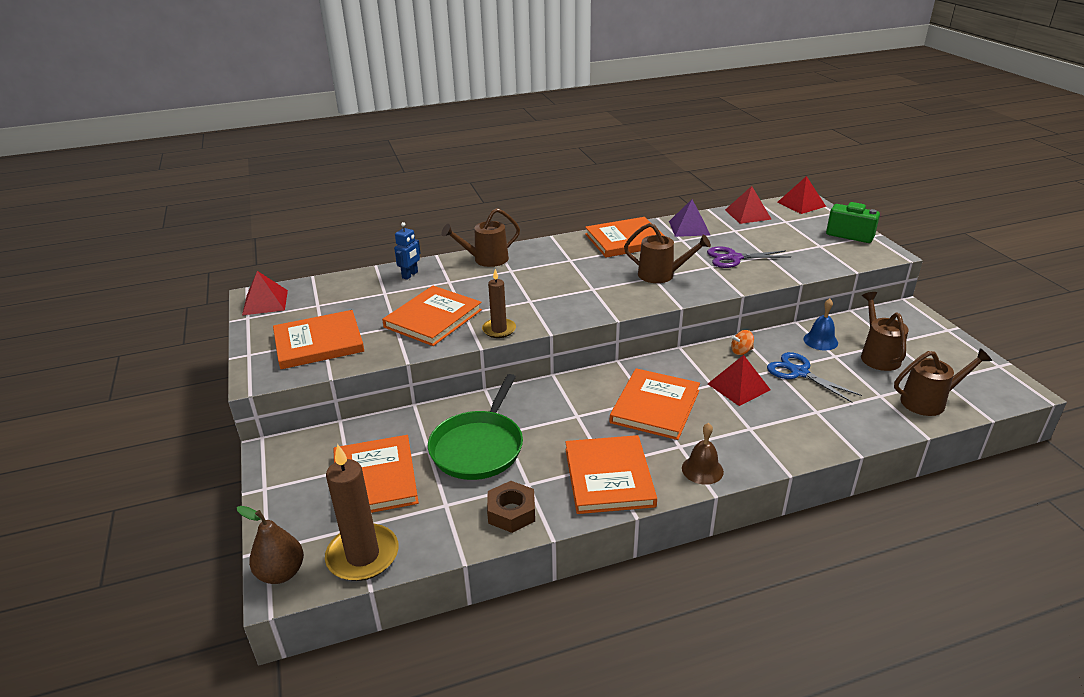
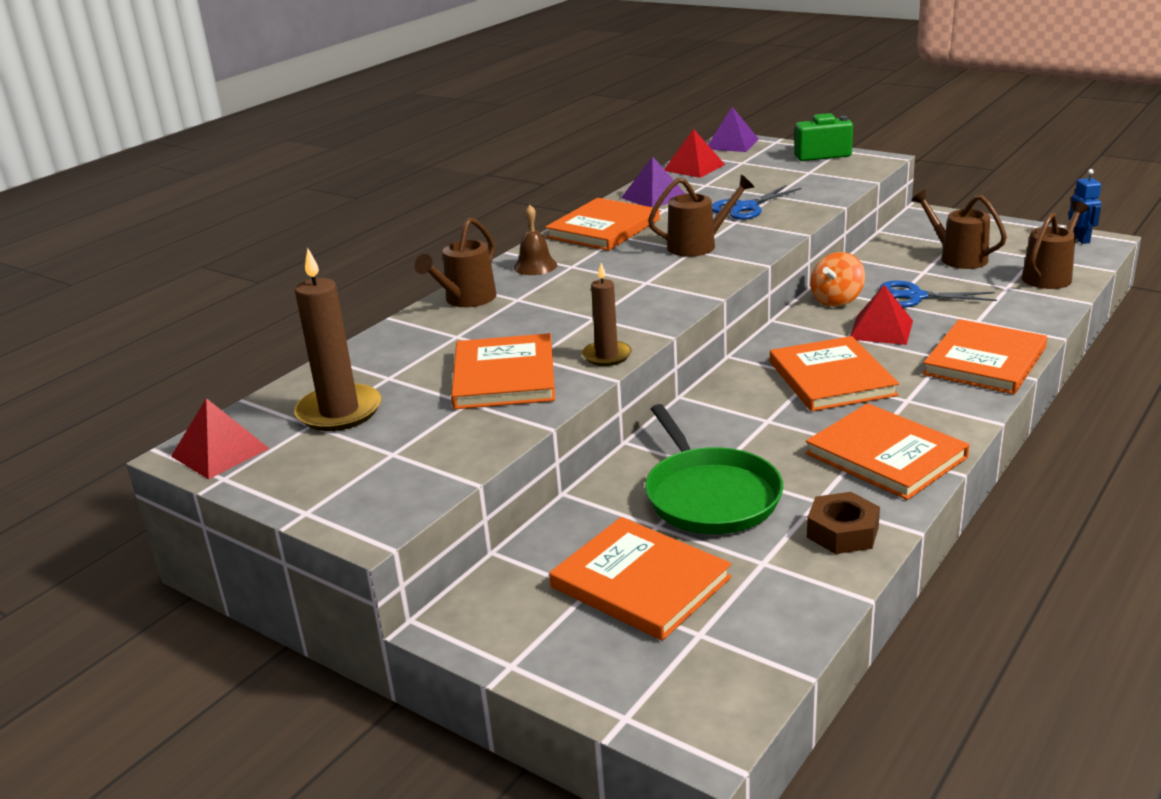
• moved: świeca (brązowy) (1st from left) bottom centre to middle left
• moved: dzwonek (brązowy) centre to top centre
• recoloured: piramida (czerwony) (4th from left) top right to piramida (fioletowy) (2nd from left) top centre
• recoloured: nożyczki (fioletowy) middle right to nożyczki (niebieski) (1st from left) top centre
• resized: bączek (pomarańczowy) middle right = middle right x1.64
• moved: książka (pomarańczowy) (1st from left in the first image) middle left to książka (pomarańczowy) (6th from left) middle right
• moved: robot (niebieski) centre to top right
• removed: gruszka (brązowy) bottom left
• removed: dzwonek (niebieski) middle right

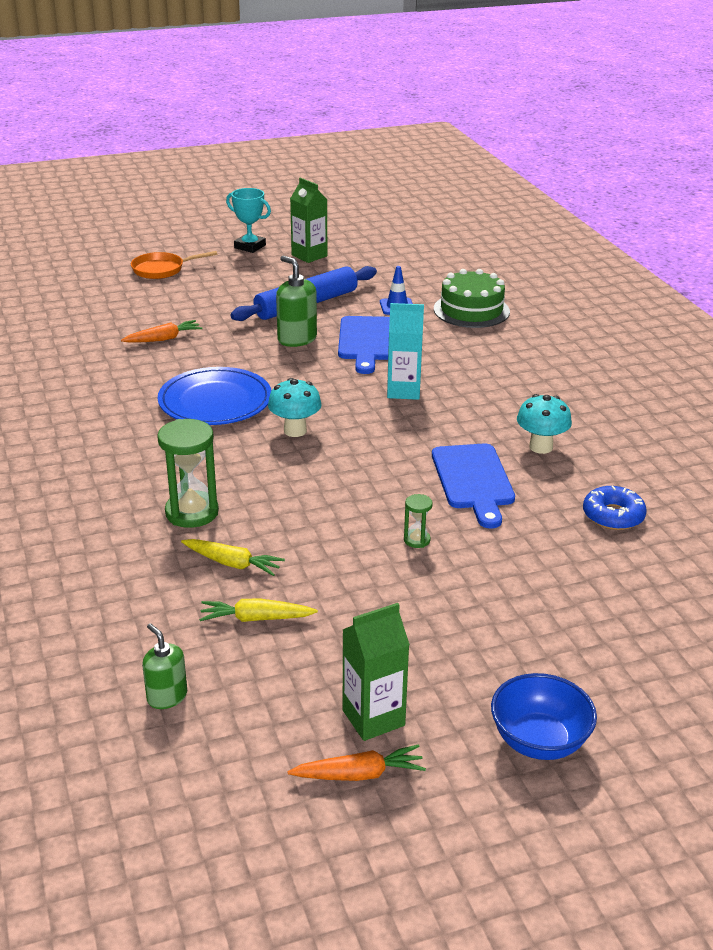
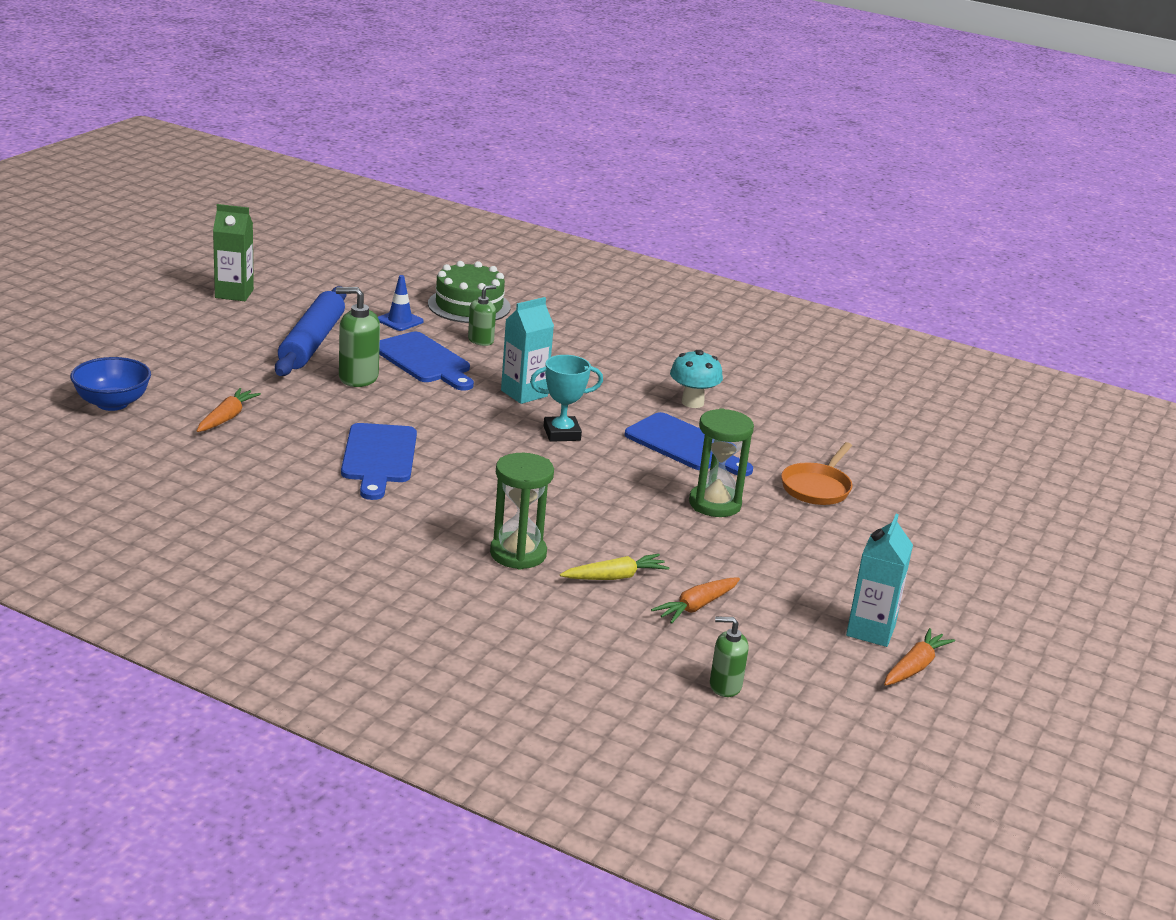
• moved: miska (niebieski) bottom right to middle left
• replaced: talerz (niebieski) middle left to deska do krojenia (niebieski) (1st from left) middle left
• added: dozownik mydła (zielony) (2nd from left) centre
• moved: puchar (turkusowy) top centre to centre
• recoloured: marchewka (żółty) (2nd from left) centre to marchewka (pomarańczowy) (2nd from left) centre
• resized: klepsydra (zielony) (2nd from left) centre = centre x2.05
• moved: patelnia (pomarańczowy) top left to middle right
• recoloured: karton mleka (zielony) (2nd from left) bottom centre to karton mleka (turkusowy) (2nd from left) middle right
• removed: grzyb (turkusowy) (1st from left) centre
• removed: donut (niebieski) middle right

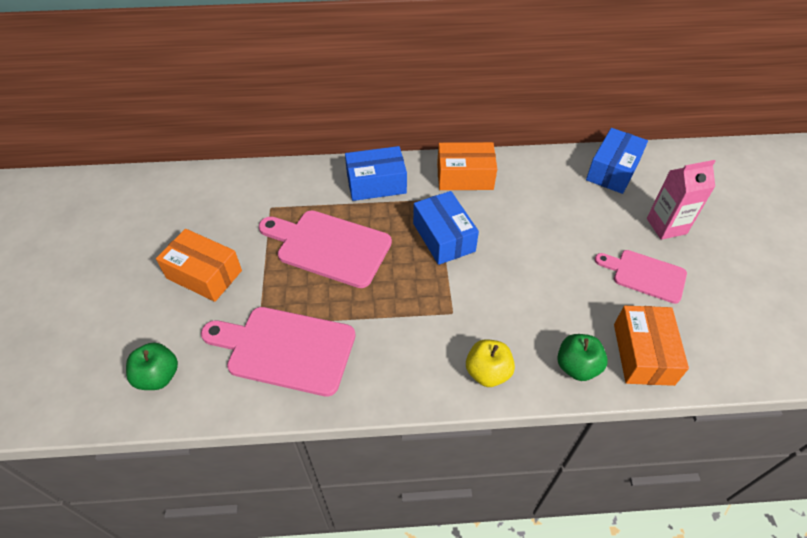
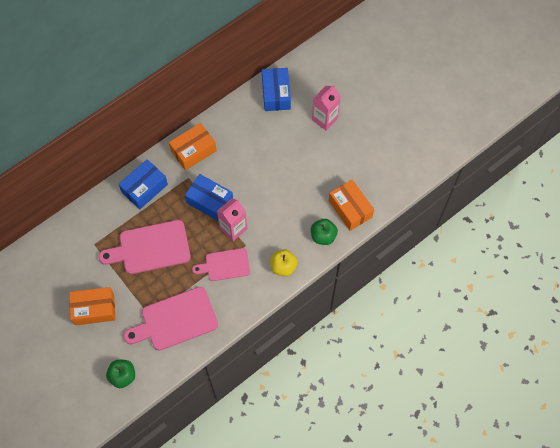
• moved: deska do krojenia (różowy) (3rd from left) middle right to centre
• added: karton mleka (różowy) (1st from left) centre

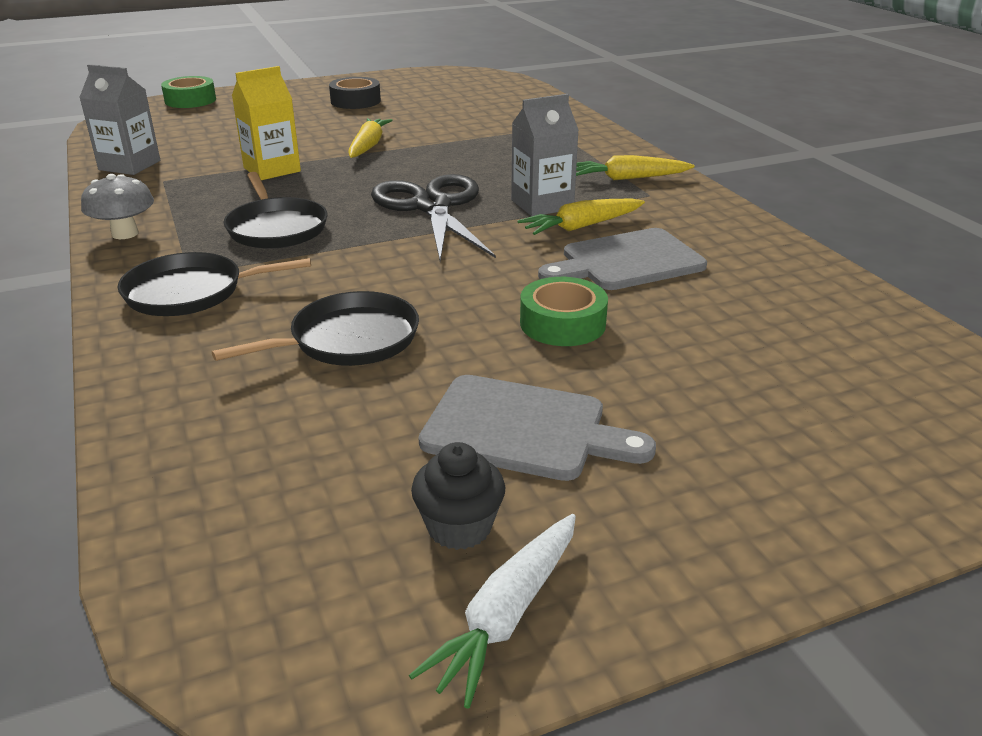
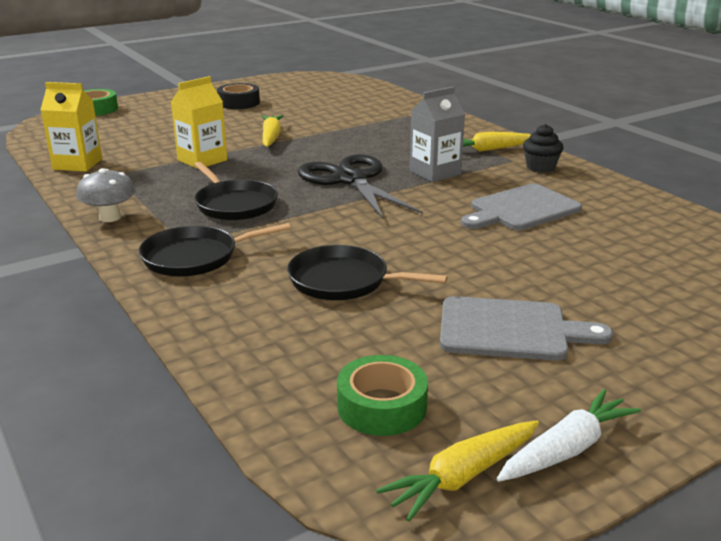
• recoloured: karton mleka (szary) (1st from left) top left to karton mleka (żółty) (1st from left) top left
• turned: patelnia (czarny) (3rd from left) middle left = centre 120 degrees counterclockwise
• moved: taśma klejąca (zielony) (2nd from left) centre to bottom centre
• moved: marchewka (żółty) (2nd from left) top centre to bottom centre
• turned: marchewka (biały) bottom centre = bottom right 150 degrees counterclockwise
• moved: muffinka (czarny) bottom centre to top right

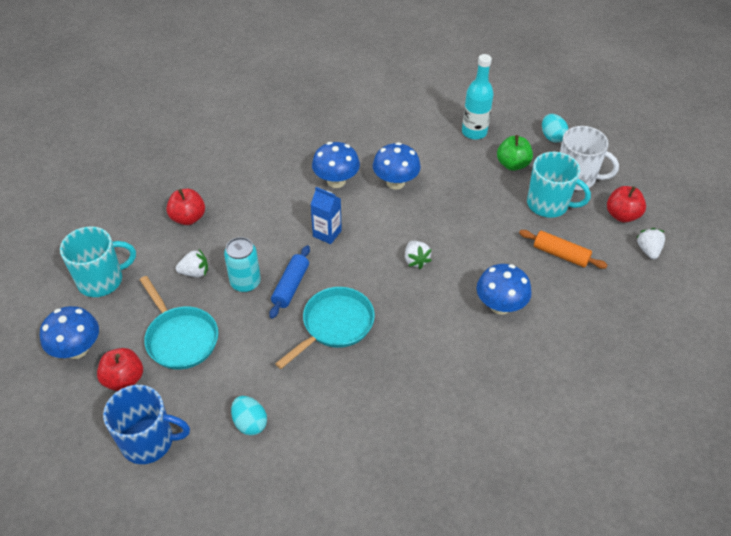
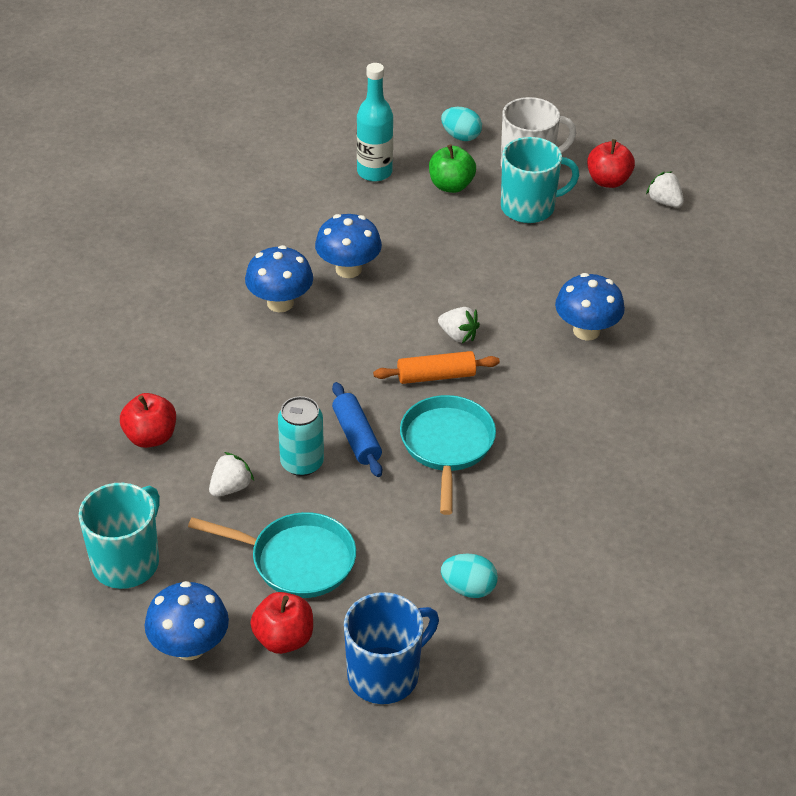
• moved: wałek do ciasta (pomarańczowy) middle right to centre
• removed: karton mleka (niebieski) centre

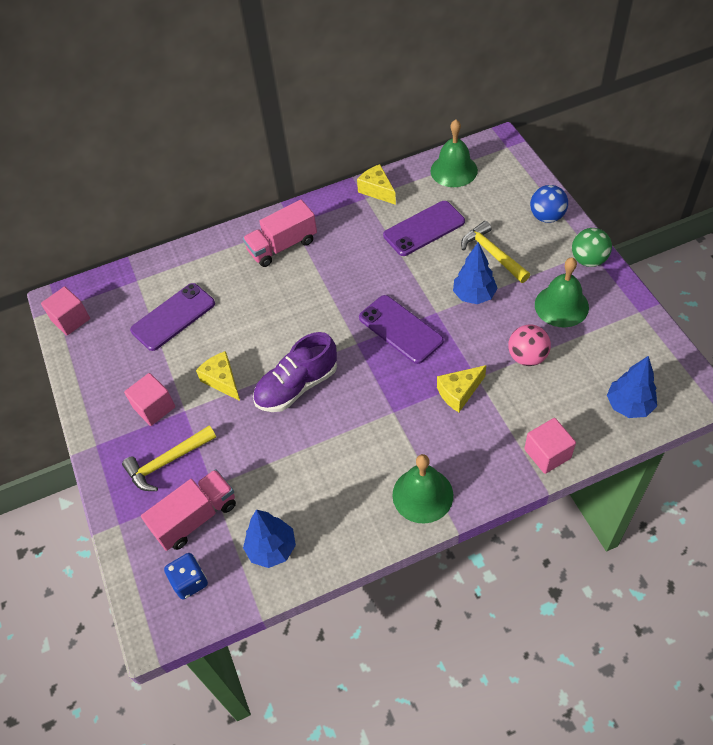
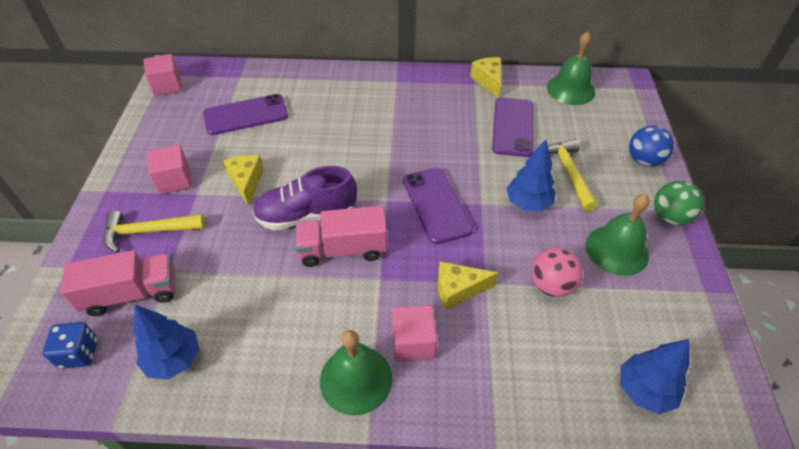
• moved: ciężarówka (różowy) (2nd from left) top centre to centre
• moved: sześcian (różowy) (3rd from left) middle right to bottom centre
• turned: telefon (fioletowy) (3rd from left) top centre = top centre 75 degrees counterclockwise

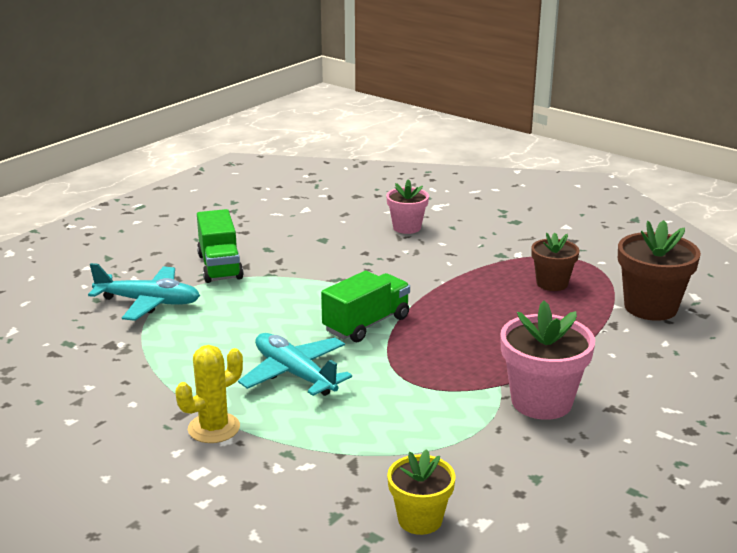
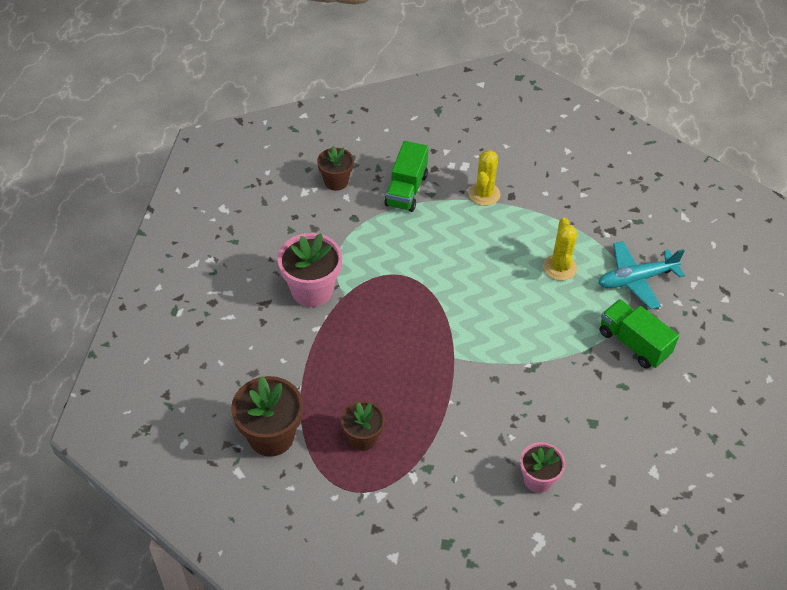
• recoloured: doniczka (żółty) bottom centre to doniczka (brązowy) (2nd from left) top centre
• moved: ciężarówka (zielony) (2nd from left in the first image) centre to ciężarówka (zielony) (1st from left) top centre
• added: kaktus (żółty) (2nd from left) middle right
• removed: samolot (turkusowy) (2nd from left) centre

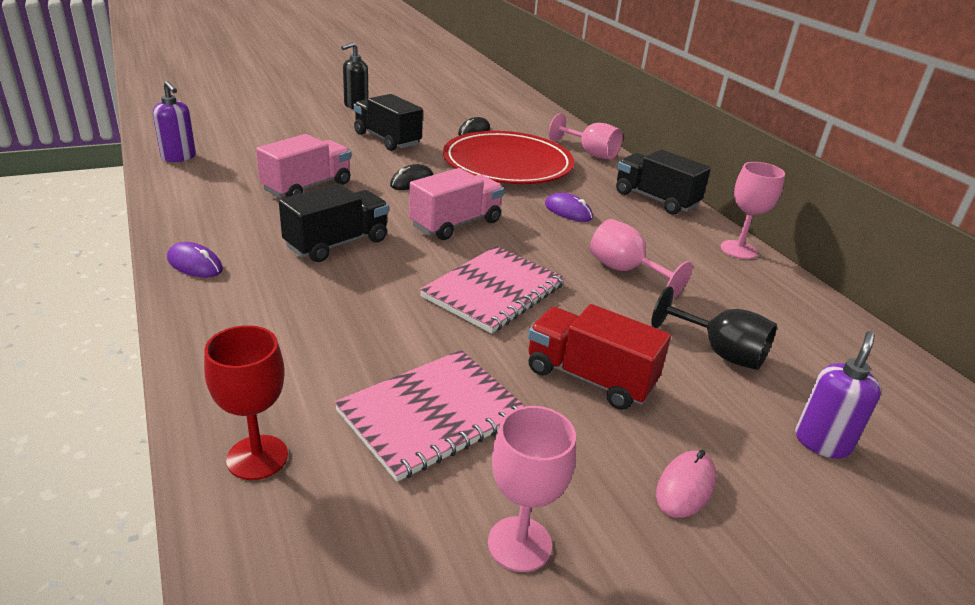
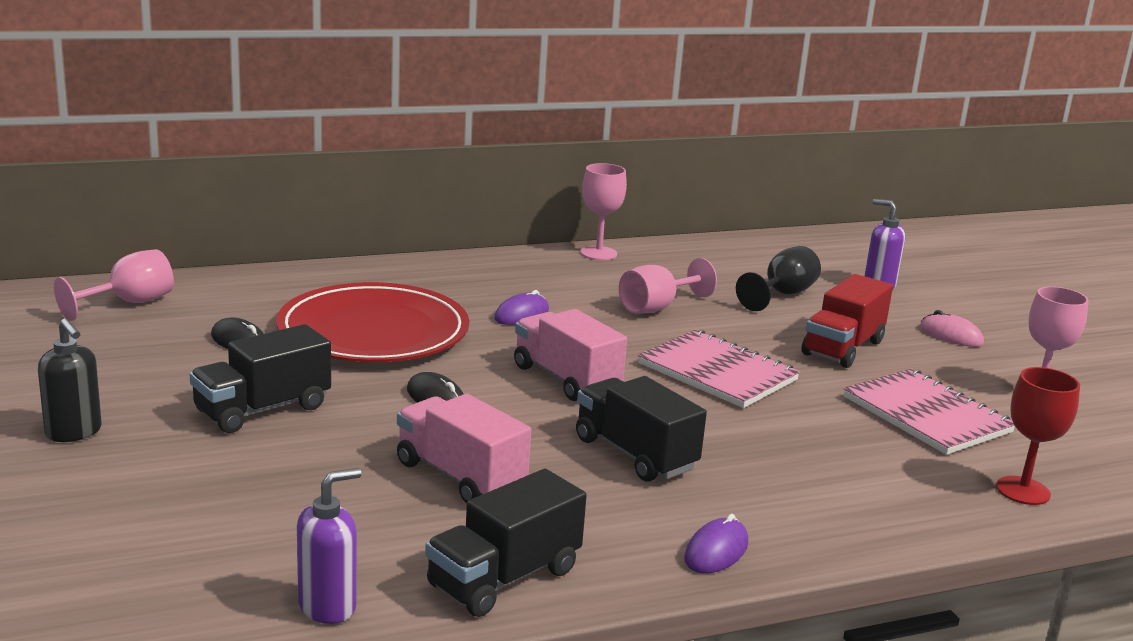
• moved: kielich (różowy) (2nd from left in the first image) top centre to kielich (różowy) (1st from left) middle left
• moved: ciężarówka (czarny) (3rd from left in the first image) top right to ciężarówka (czarny) (2nd from left) bottom centre

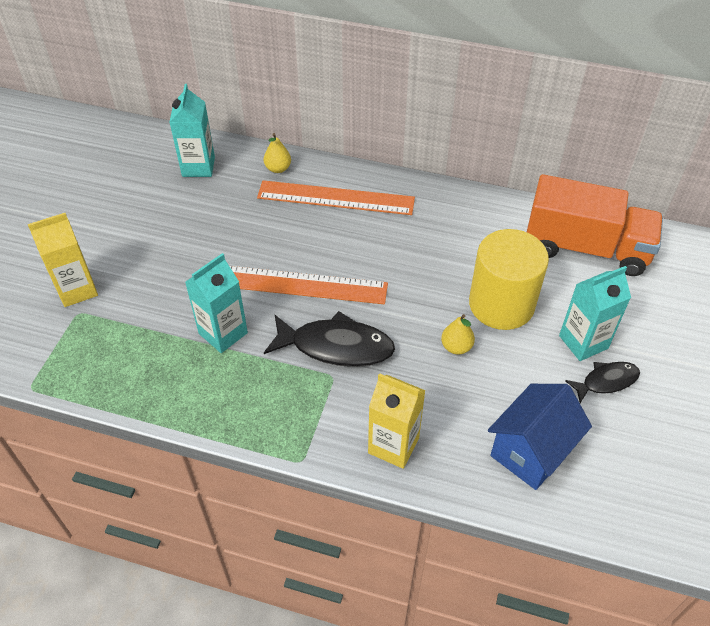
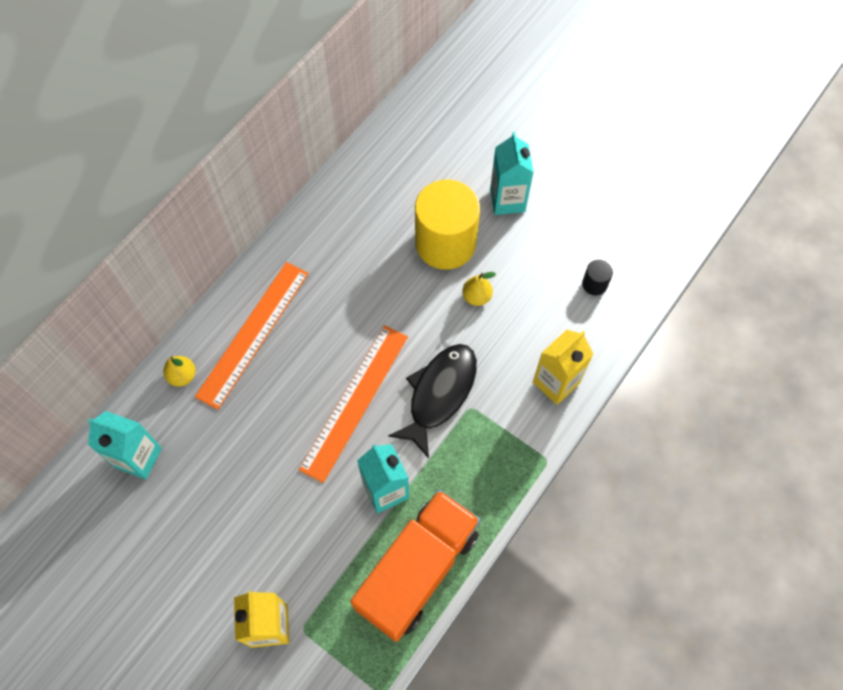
• moved: ciężarówka (pomarańczowy) middle right to bottom centre
• replaced: domek (niebieski) bottom right to walec (czarny) middle right
• removed: ryba (czarny) (2nd from left) middle right

